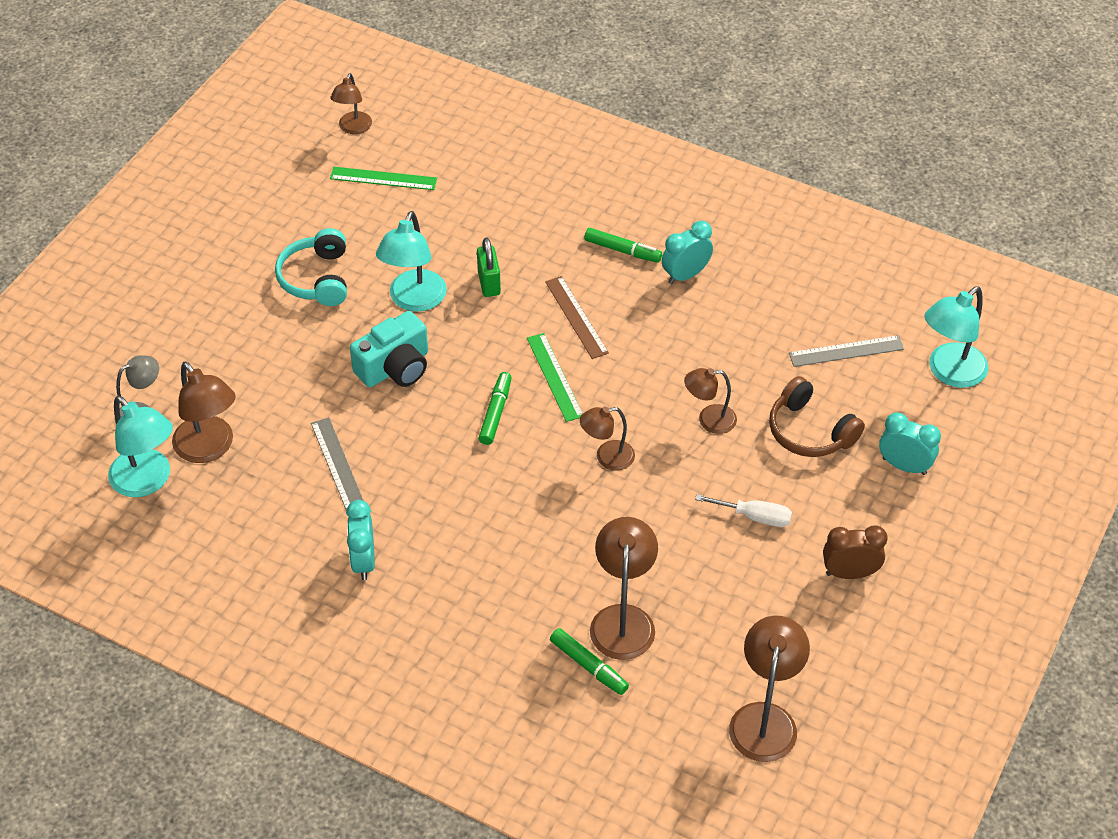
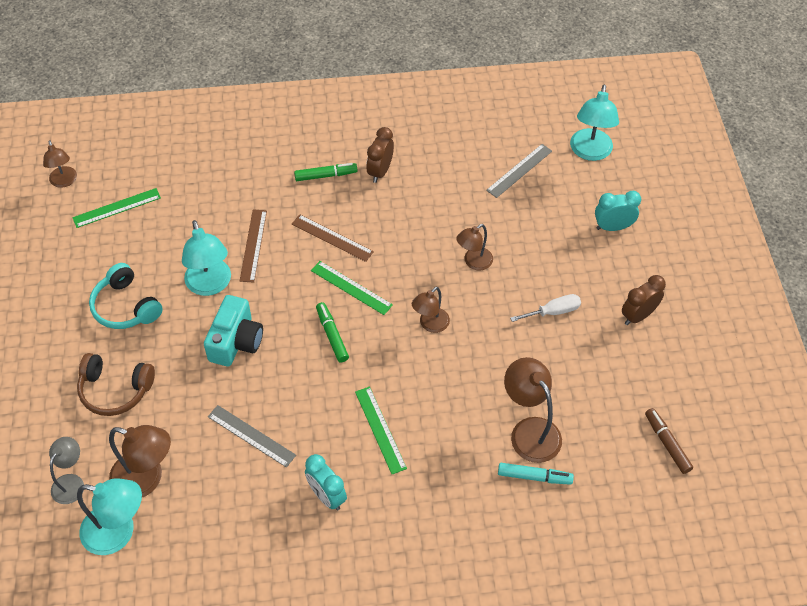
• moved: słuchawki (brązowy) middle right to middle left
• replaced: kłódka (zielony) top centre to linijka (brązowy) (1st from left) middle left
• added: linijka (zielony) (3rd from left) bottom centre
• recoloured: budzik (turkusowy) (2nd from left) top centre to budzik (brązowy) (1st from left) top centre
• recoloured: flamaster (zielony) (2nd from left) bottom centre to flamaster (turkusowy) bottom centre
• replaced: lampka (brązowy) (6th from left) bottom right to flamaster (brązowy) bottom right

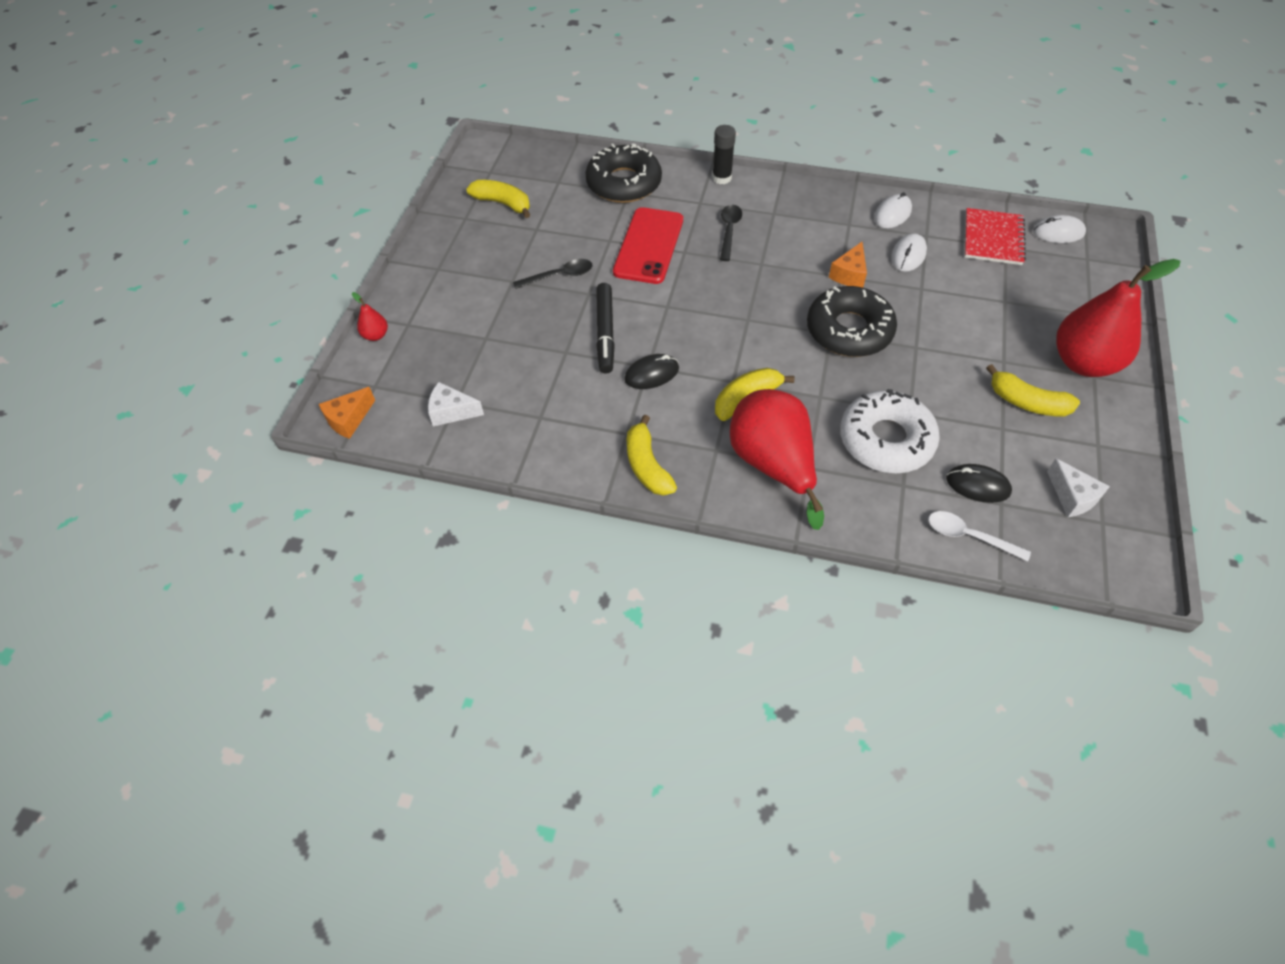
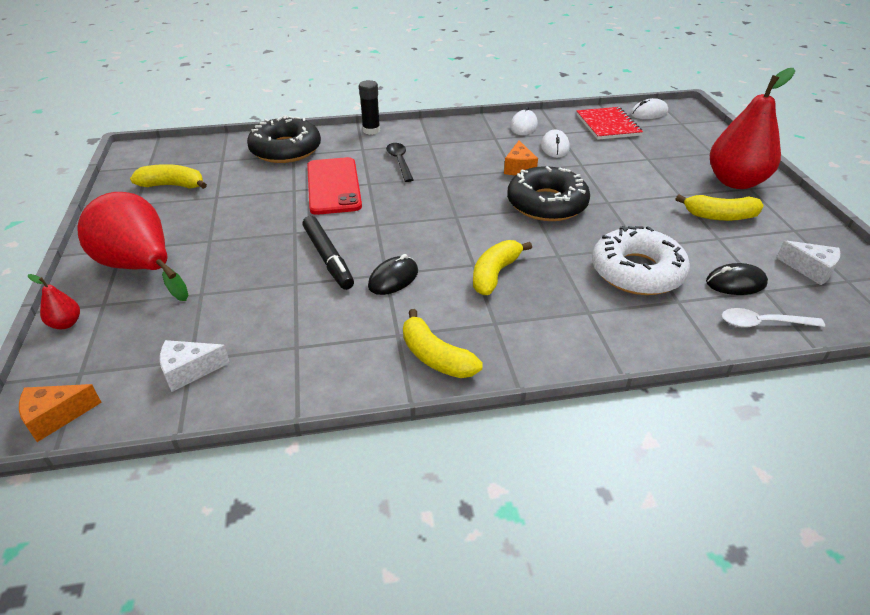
• turned: ser (pomarańczowy) (1st from left) middle left = bottom left 45 degrees clockwise
• moved: gruszka (czerwony) (2nd from left) centre to middle left
• removed: łyżka (czarny) (1st from left) top centre

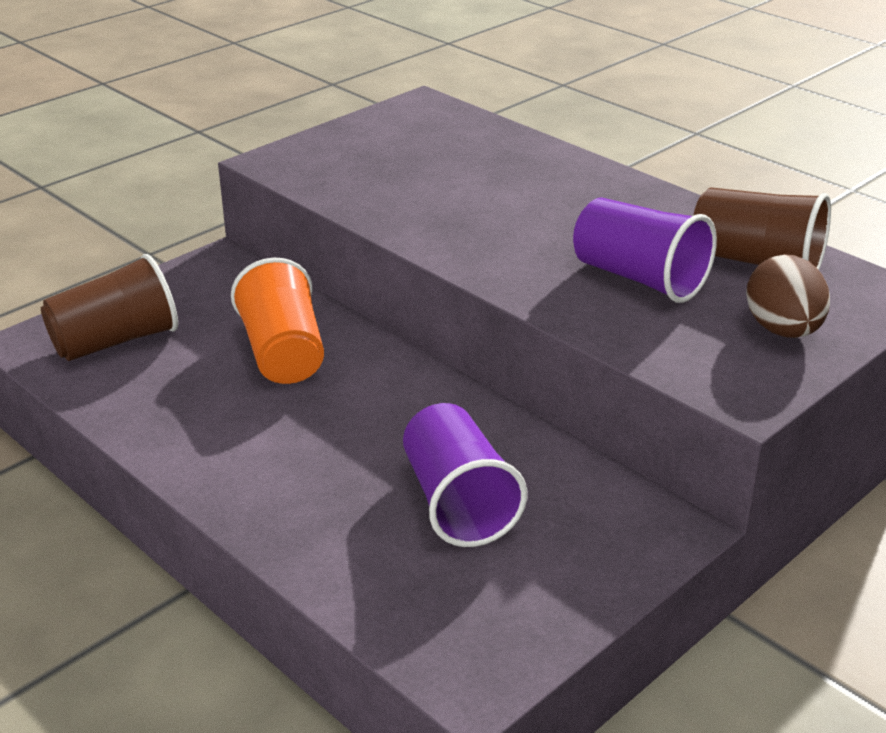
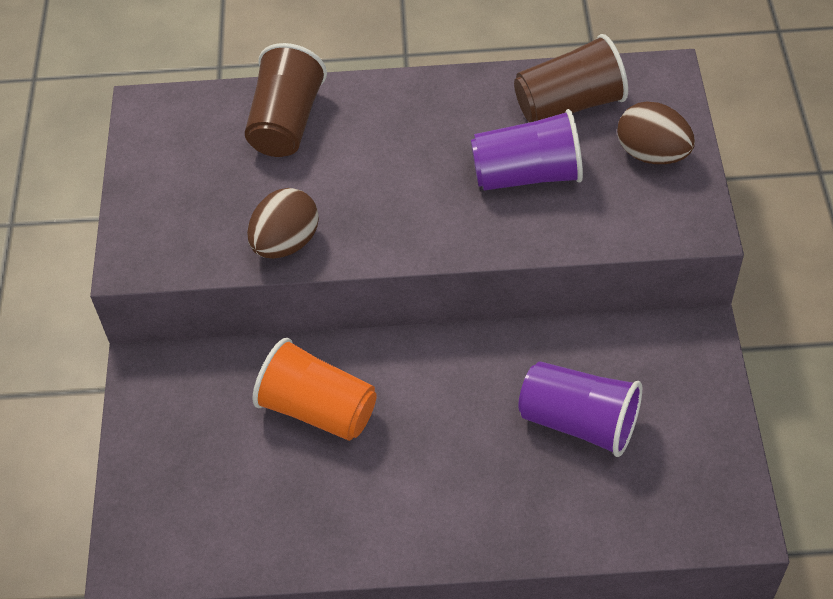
• moved: szklanka (brązowy) (1st from left) middle left to top centre
• added: jajko (brązowy) (1st from left) centre

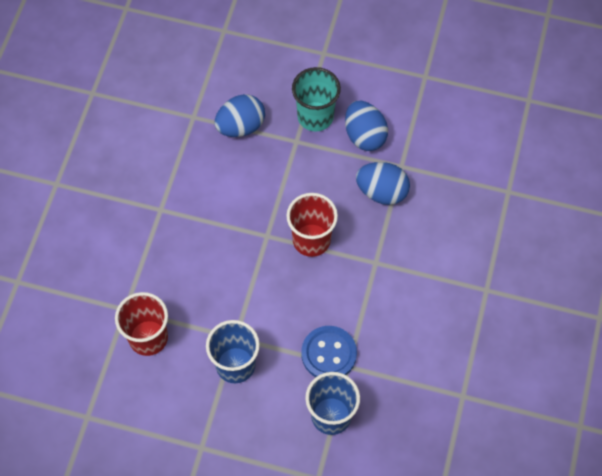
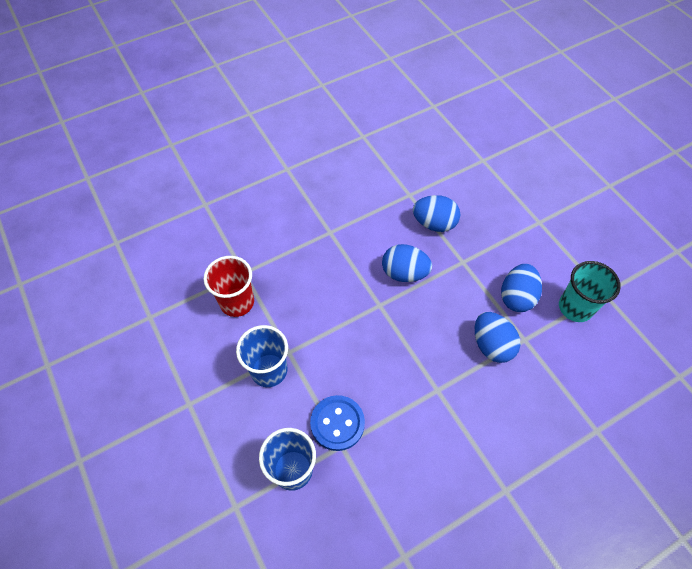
• added: jajko (niebieski) (1st from left) centre
• moved: szklanka (turkusowy) top centre to middle right
• removed: szklanka (czerwony) (2nd from left) centre

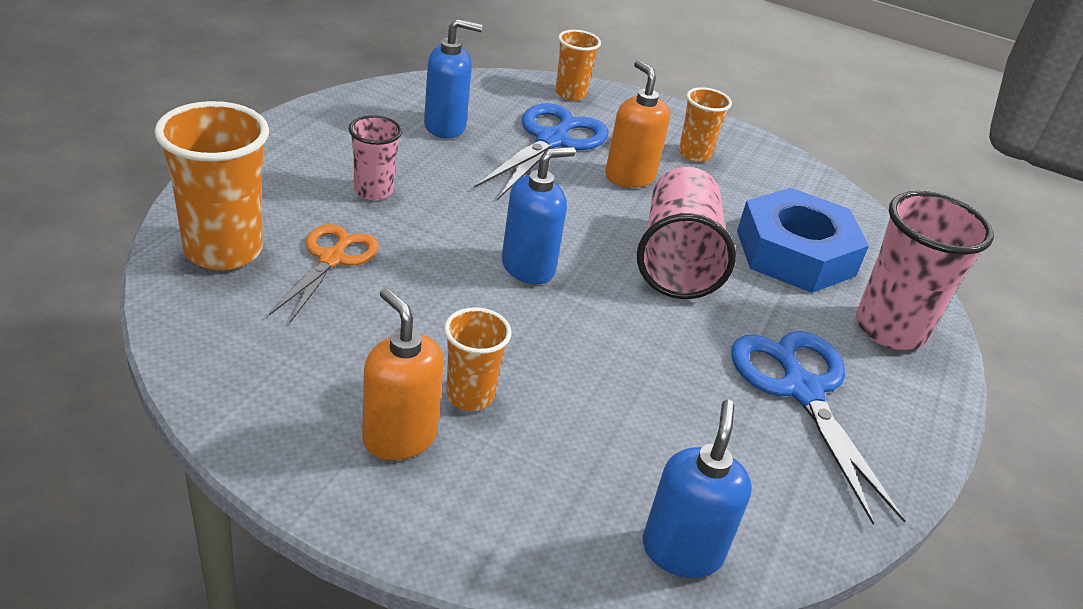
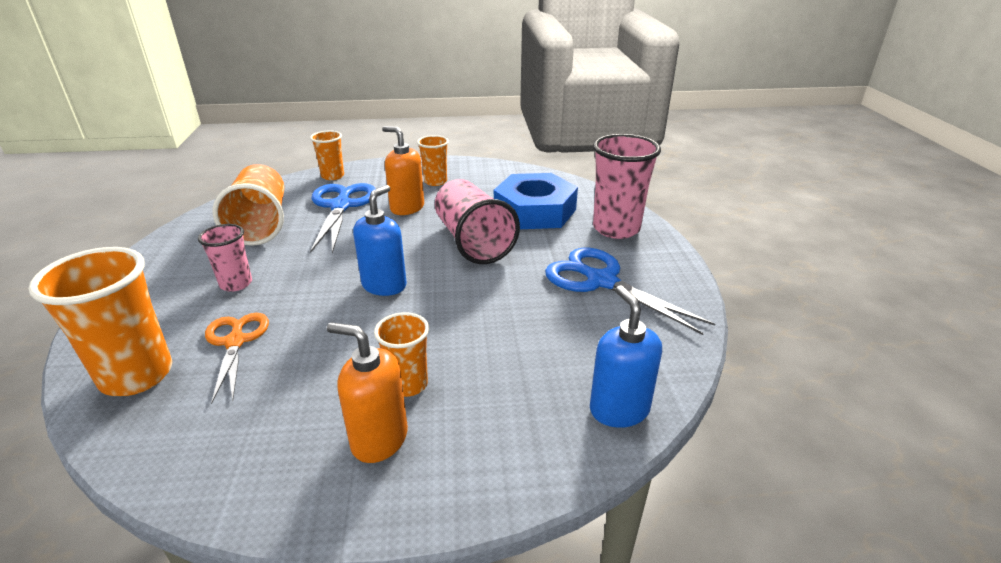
• replaced: dozownik mydła (niebieski) (1st from left) top centre to szklanka (pomarańczowy) (2nd from left) middle left

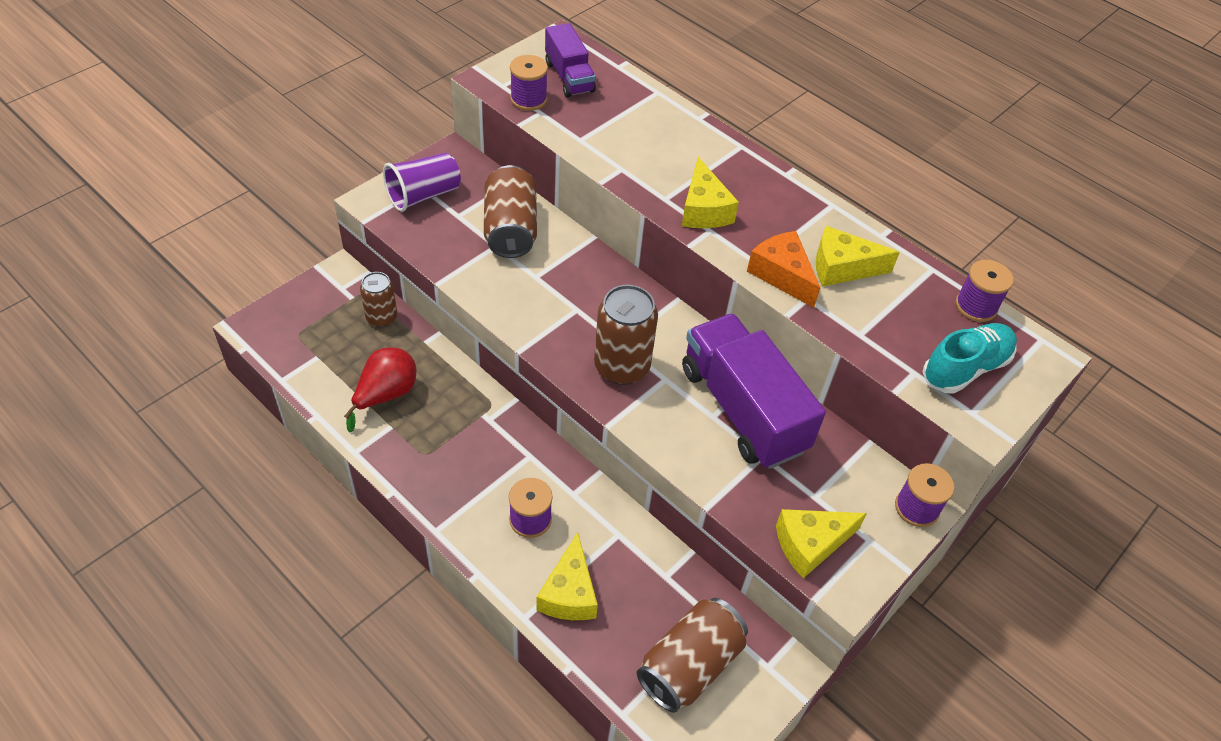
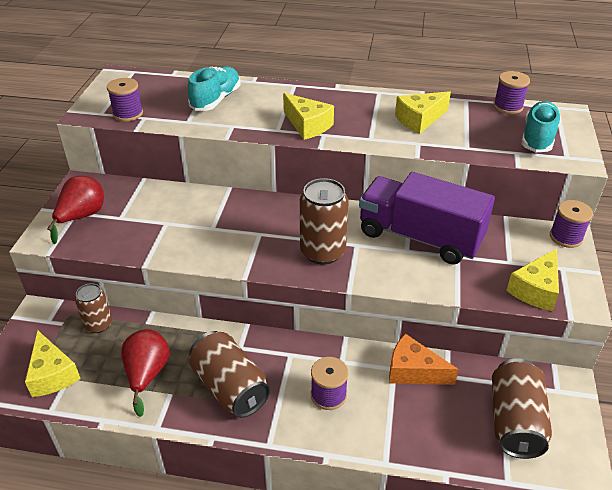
• moved: ser (żółty) (1st from left) bottom centre to bottom left
• replaced: szklanka (fioletowy) top centre to gruszka (czerwony) (1st from left) middle left
• added: but (turkusowy) (1st from left) top centre
• moved: puszka (brązowy) (2nd from left) top centre to bottom centre
• moved: ser (pomarańczowy) centre to bottom right
• removed: ciężarówka (fioletowy) (1st from left) top centre

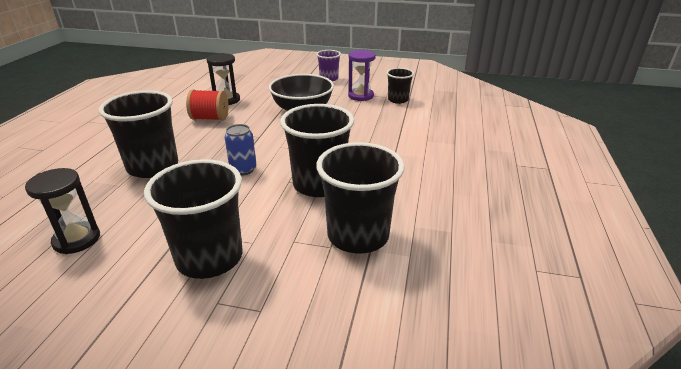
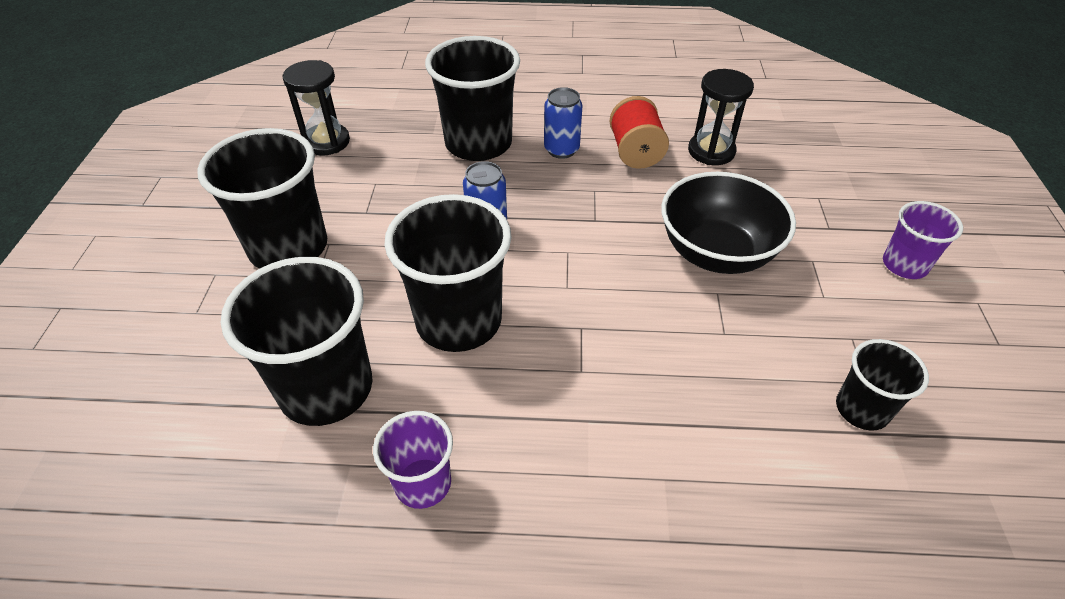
• added: szklanka (fioletowy) (1st from left) bottom centre
• added: puszka (niebieski) (2nd from left) top centre
• removed: klepsydra (fioletowy) top centre

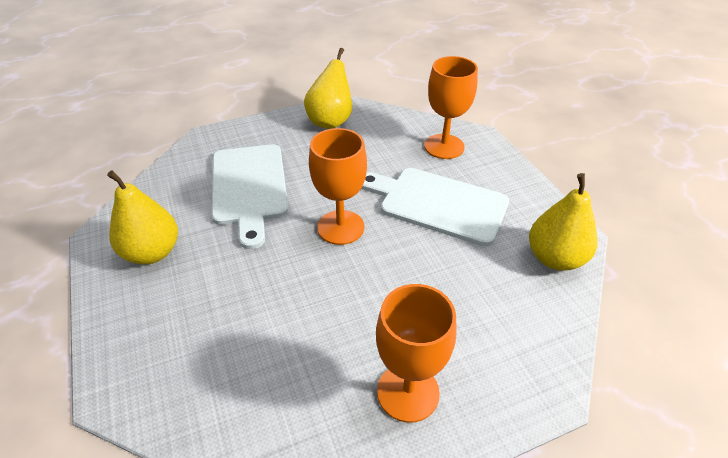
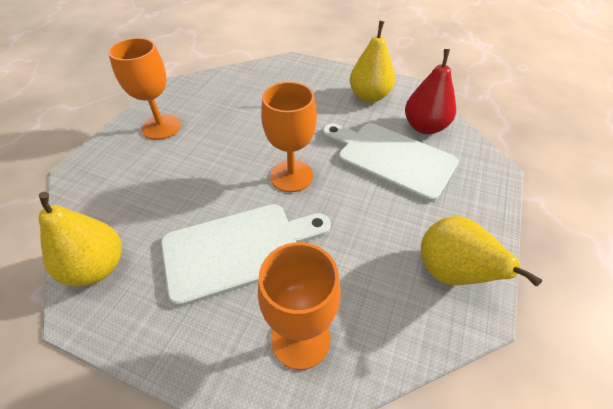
• added: gruszka (czerwony) top right

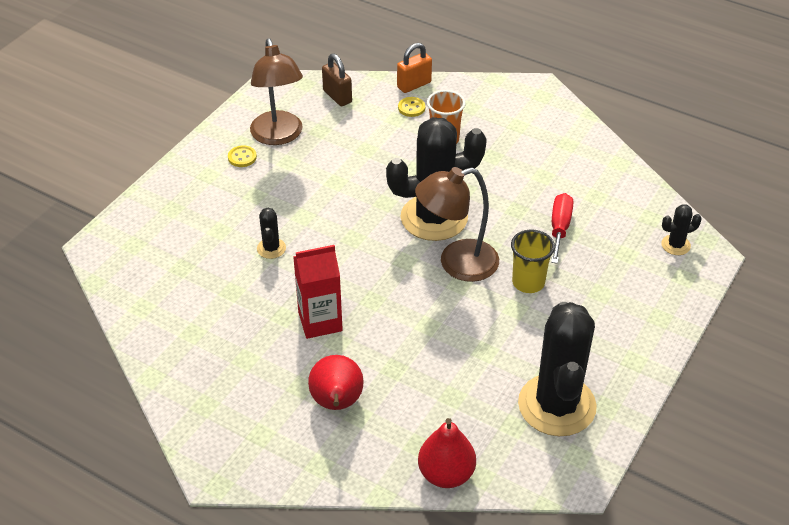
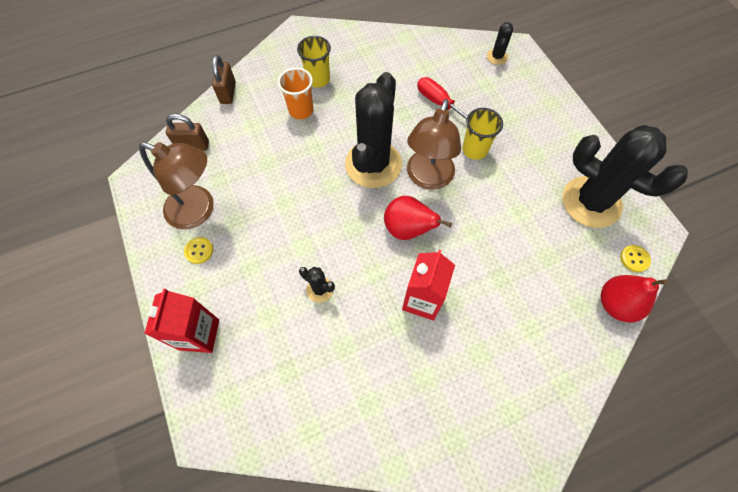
• added: karton mleka (czerwony) (1st from left) middle left
• recoloured: kłódka (pomarańczowy) top centre to kłódka (brązowy) (2nd from left) top left
• added: szklanka (żółty) (1st from left) top centre
• moved: gruszka (czerwony) (1st from left) bottom centre to centre
• moved: guzik (żółty) (2nd from left) top centre to middle right

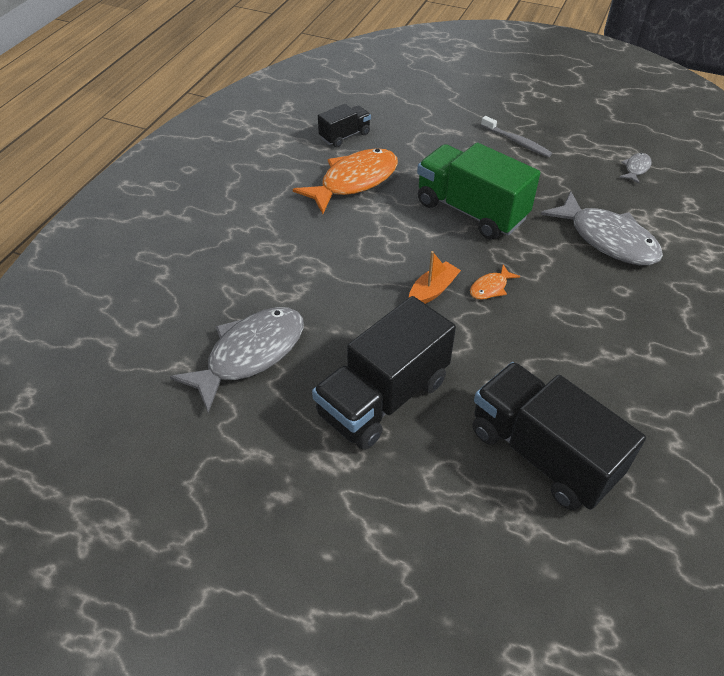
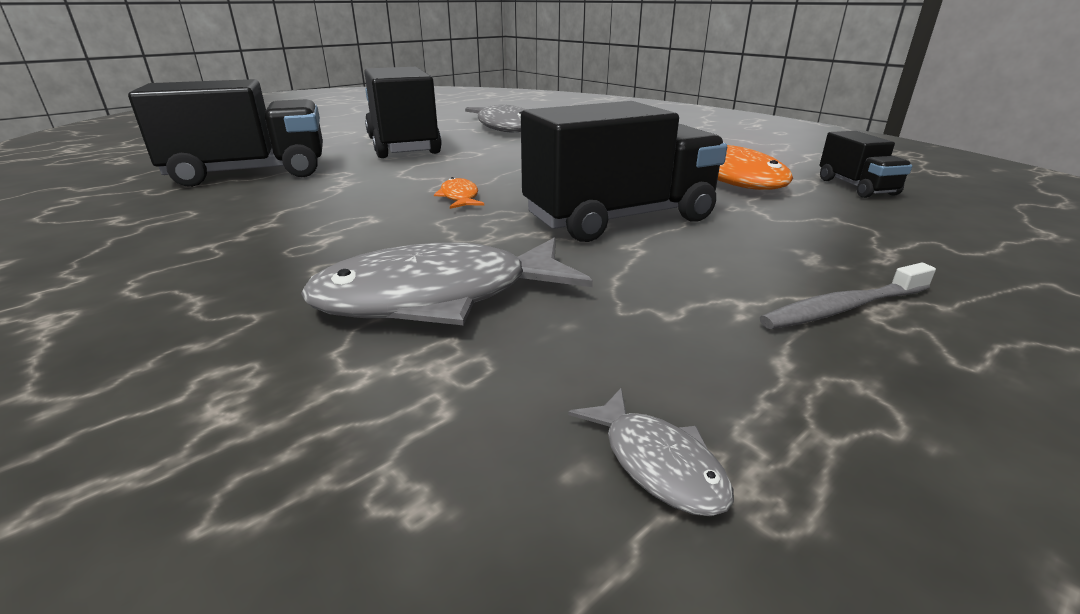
• recoloured: ciężarówka (zielony) top centre to ciężarówka (czarny) (3rd from left) top centre
• removed: łódka (pomarańczowy) centre

